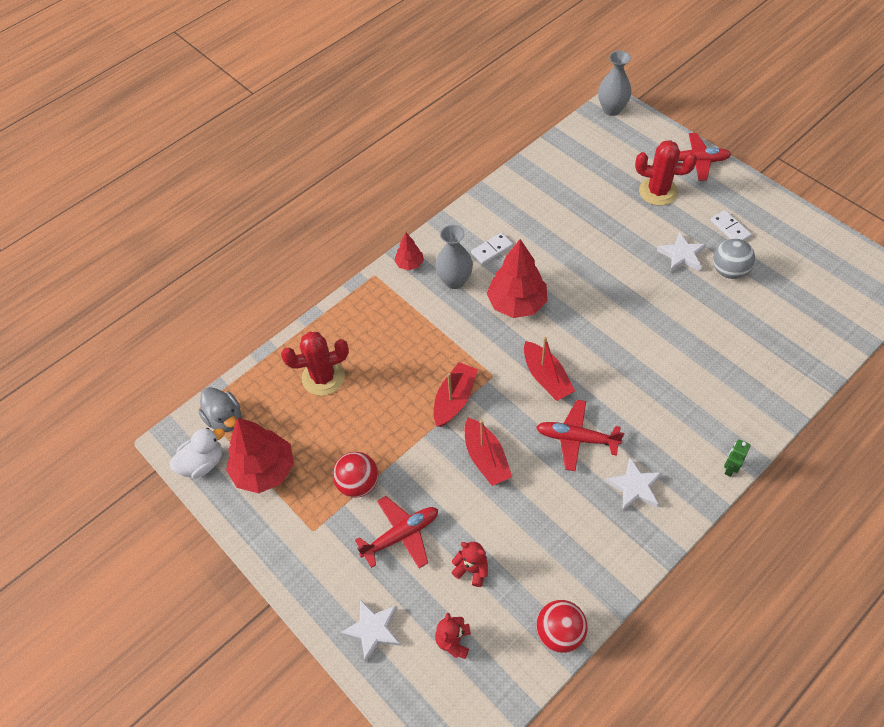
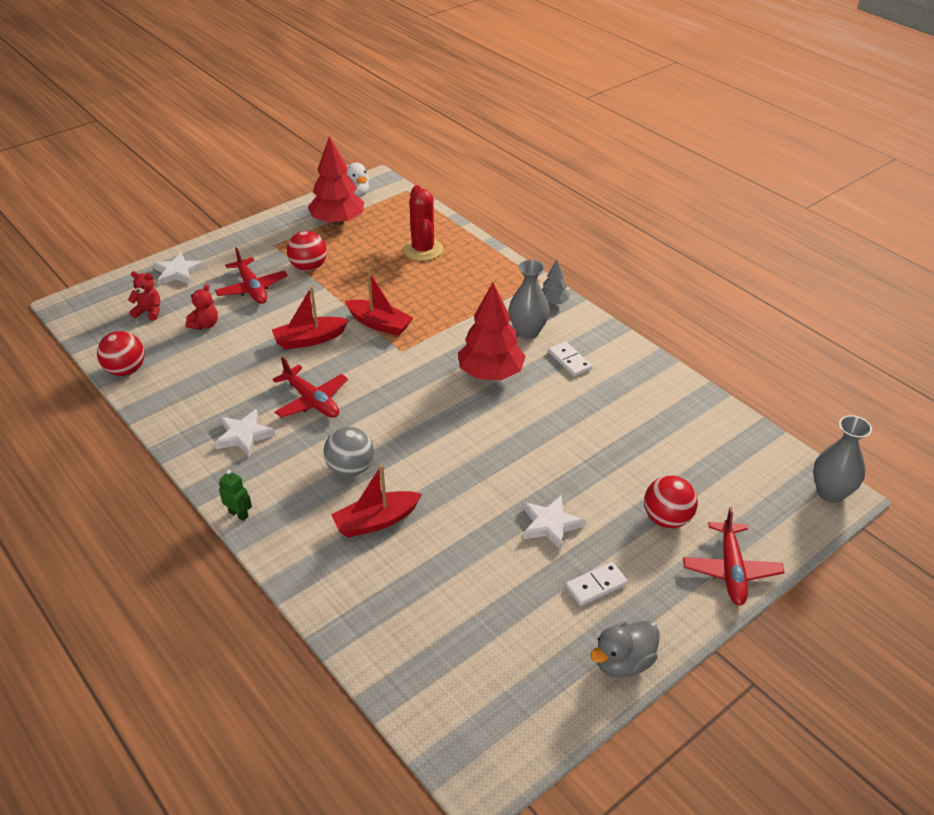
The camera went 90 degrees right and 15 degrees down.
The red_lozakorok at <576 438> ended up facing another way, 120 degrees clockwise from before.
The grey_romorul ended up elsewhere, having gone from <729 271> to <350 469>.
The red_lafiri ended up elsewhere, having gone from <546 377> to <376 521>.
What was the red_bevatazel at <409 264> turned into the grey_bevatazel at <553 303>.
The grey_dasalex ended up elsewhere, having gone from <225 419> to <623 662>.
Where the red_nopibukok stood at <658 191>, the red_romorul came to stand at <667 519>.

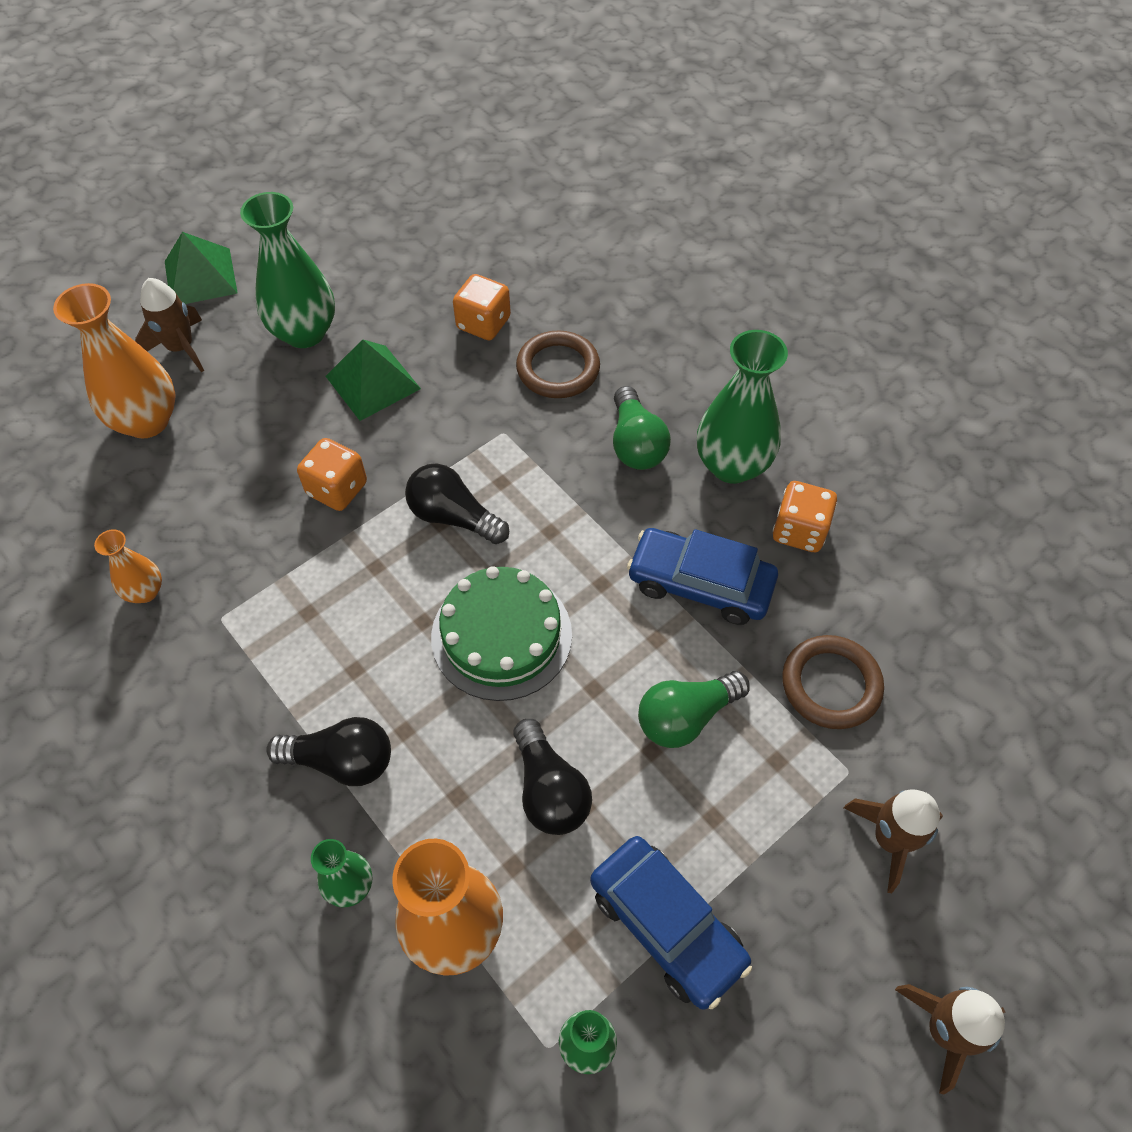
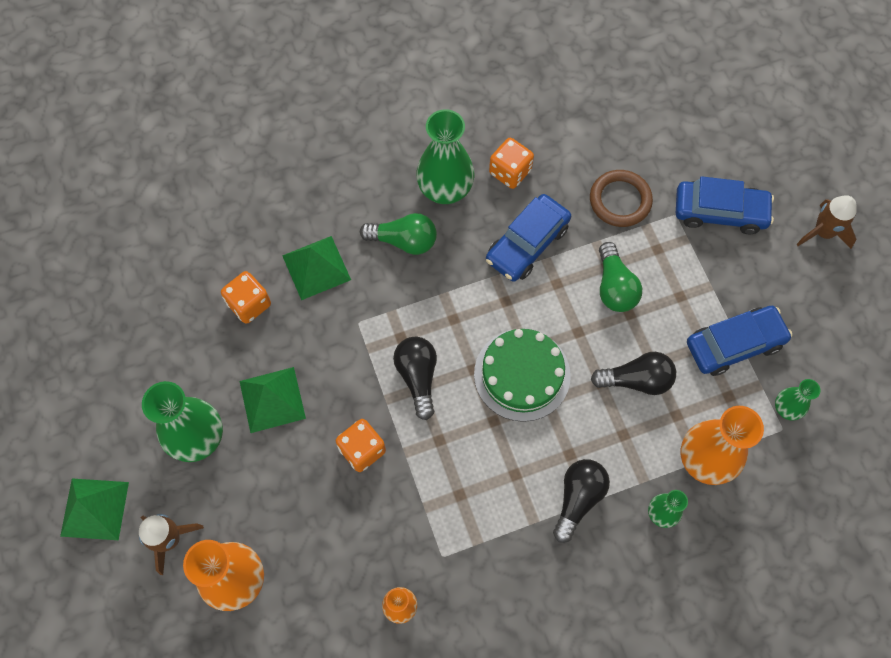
The camera went 70 degrees left and 10 degrees up.
Where the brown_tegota stood at <558 368>, the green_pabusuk came to stand at <316 267>.
The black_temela at <453 517> ended up facing another way, 120 degrees clockwise from before.
Where the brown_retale stood at <890 839>, the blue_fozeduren came to stand at <720 212>.

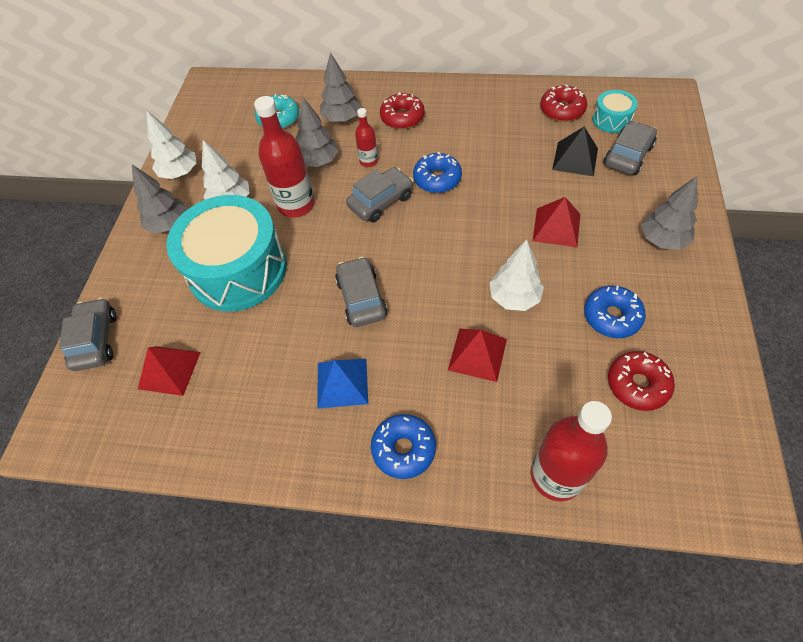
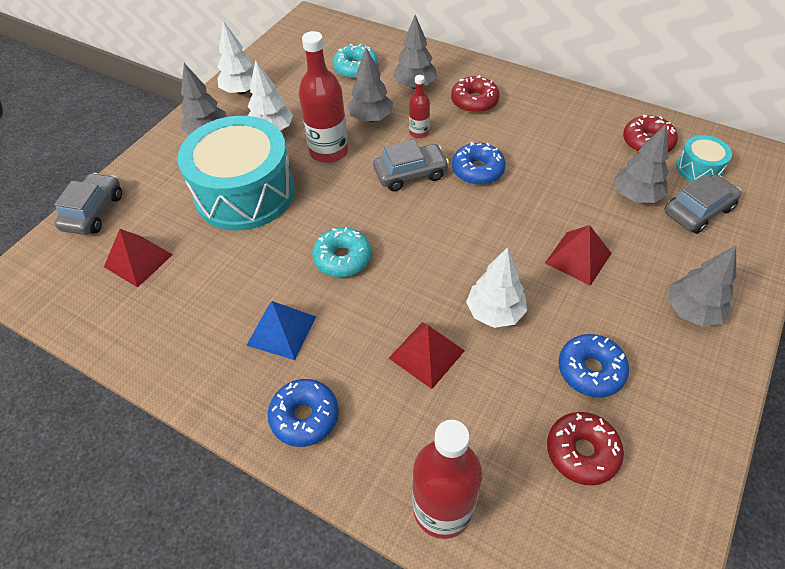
The camera went 20 degrees right and 5 degrees down.
Where the grey_fozeduren stood at <361 298>, the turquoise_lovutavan came to stand at <342 258>.
Where the black_pabusuk stood at <575 159>, the grey_bevatazel came to stand at <635 196>.

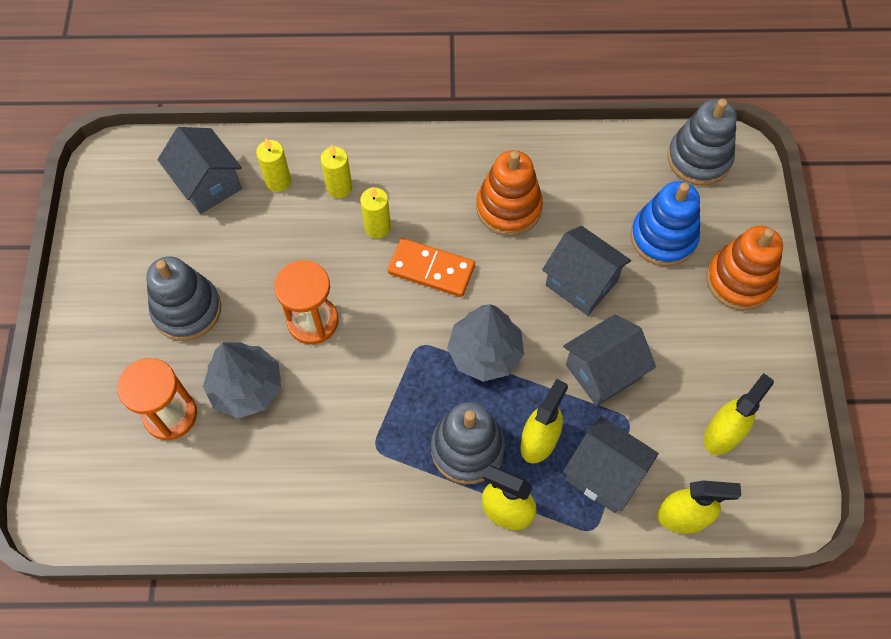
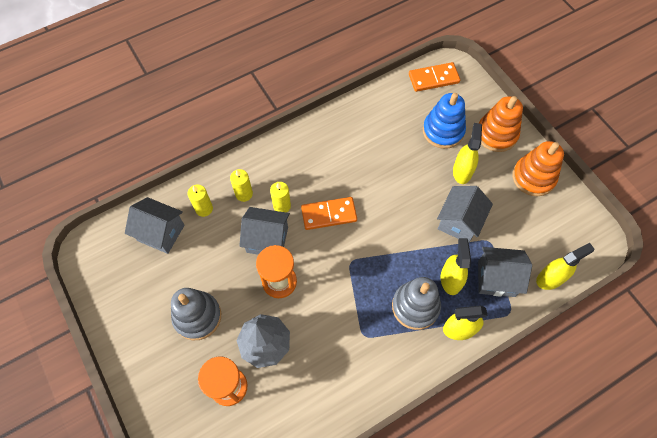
The camera went 30 degrees left and 0 degrees up.
The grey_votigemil ended up elsewhere, having gone from <581 283> to <267 240>.
Where the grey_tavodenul stood at <699 158>, the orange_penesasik came to stand at <433 78>.
The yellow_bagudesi ended up elsewhere, having gone from <723 434> to <462 171>.
The orange_tavodenul ended up elsewhere, having gone from <508 208> to <533 177>.
The second view lost the grey_bevatazel at <485 353>.

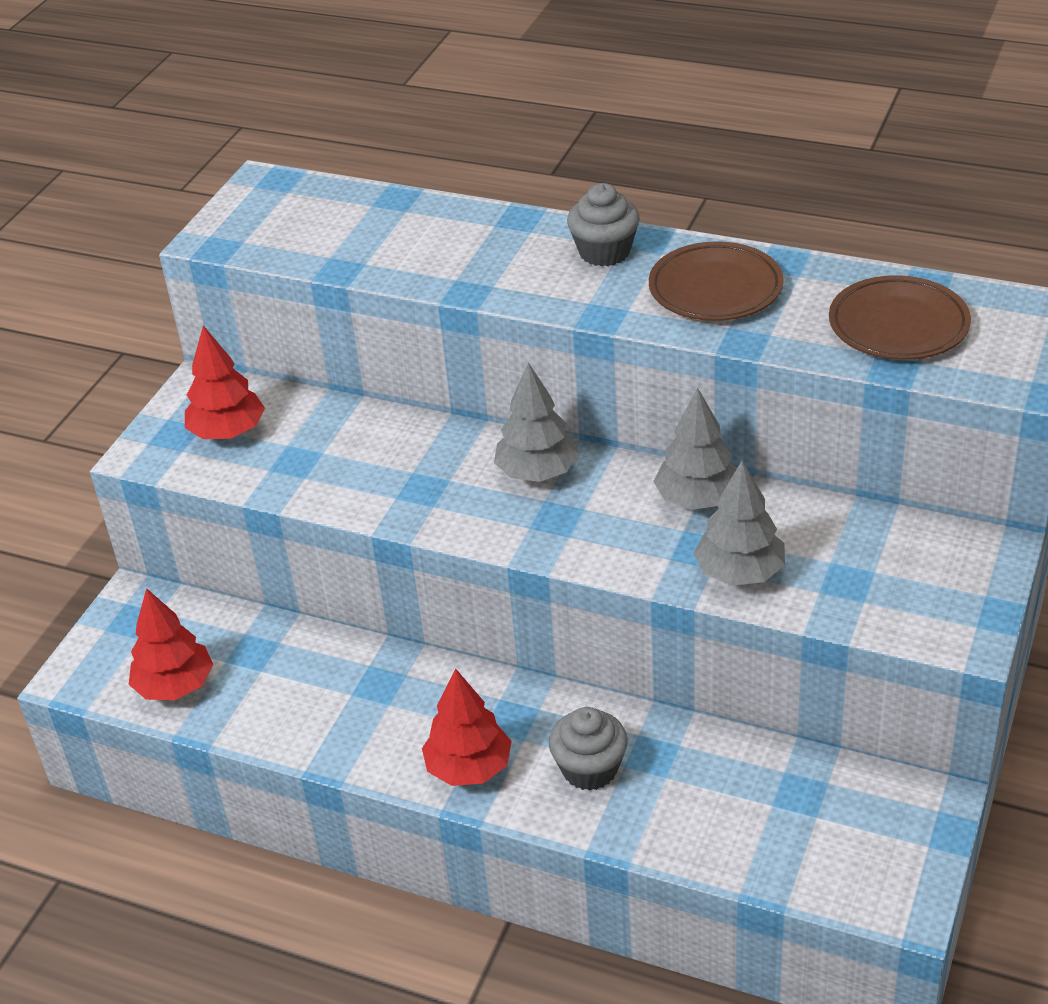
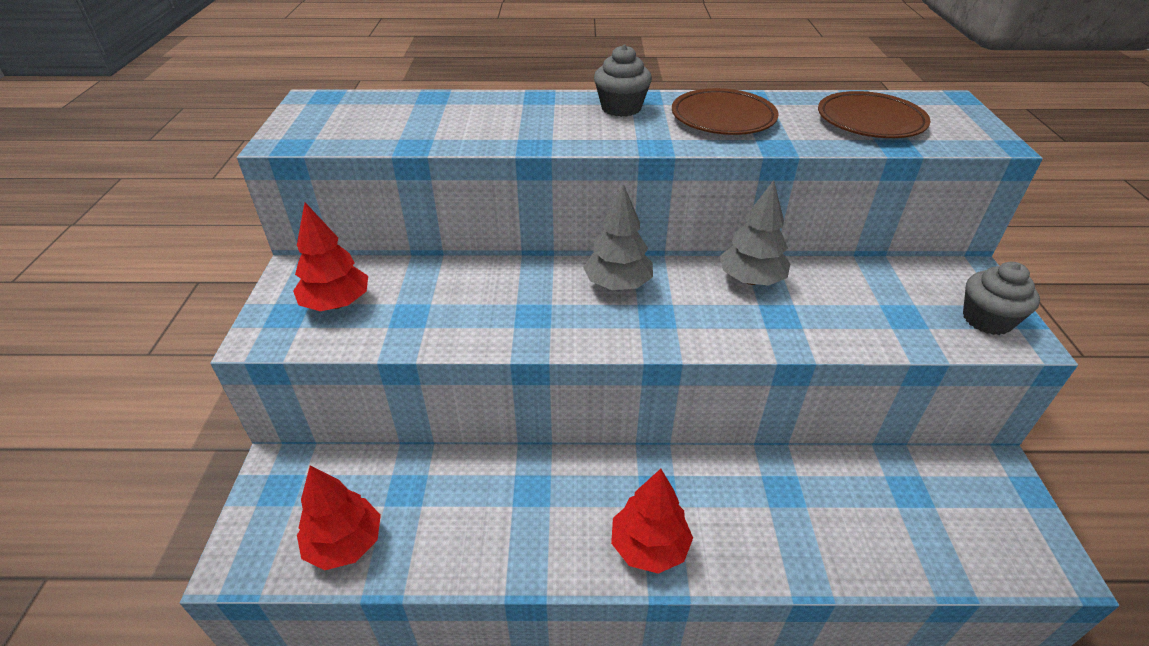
The camera went 25 degrees left and 0 degrees up.
The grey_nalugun ended up elsewhere, having gone from <589 769> to <987 320>.
The second view lost the grey_bevatazel at <740 573>.

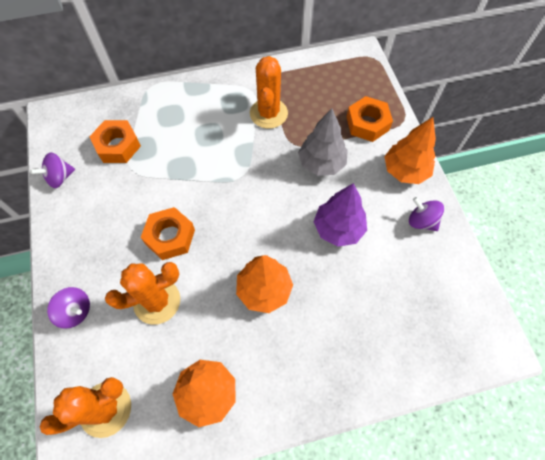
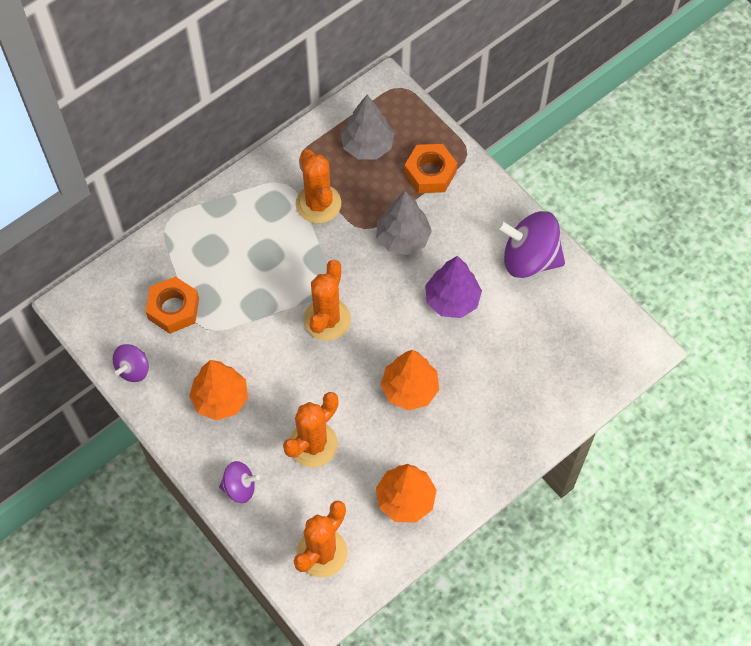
The camera went 25 degrees left and 0 degrees up.
The orange_bevatazel ended up elsewhere, having gone from <405 171> to <220 399>.
The second view gained the orange_nopibukok at <327 319>.
The second view gained the grey_bevatazel at <367 146>.
The size of the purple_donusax at <421 221> changed by a factor of 1.84.
The second view lost the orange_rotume at <170 236>.

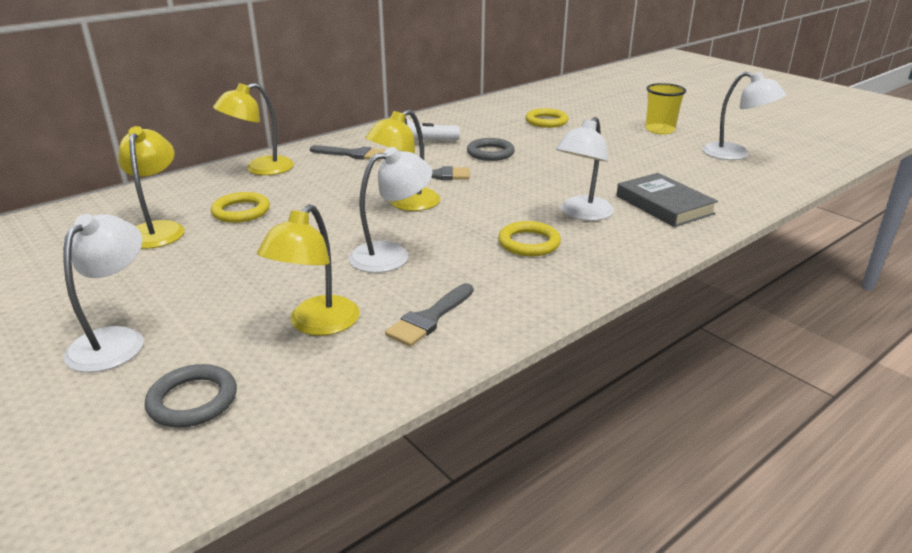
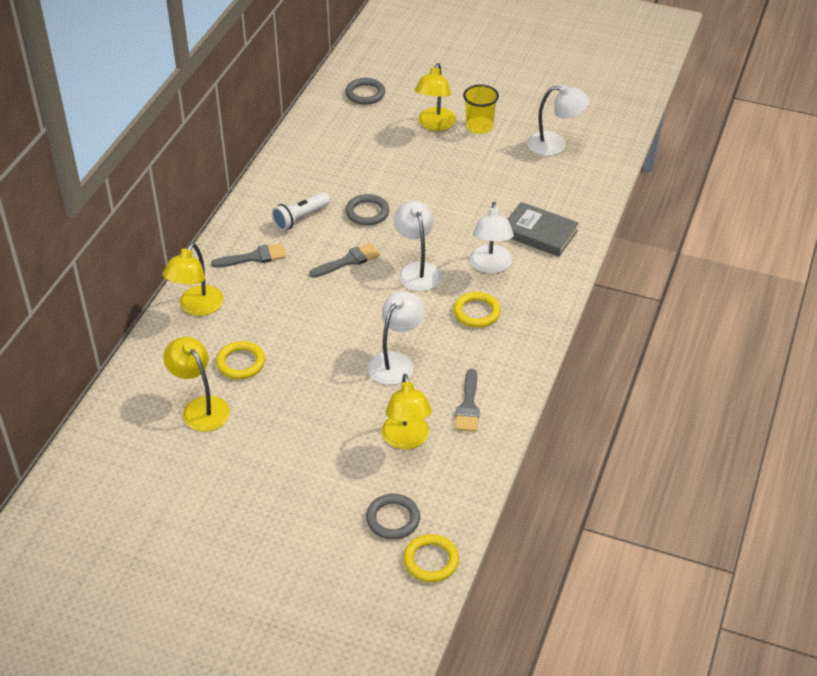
The camera went 30 degrees left and 15 degrees up.
The second view gained the grey_tegota at <365 94>.
The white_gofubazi ended up elsewhere, having gone from <116 340> to <417 270>.
The yellow_tegota ended up elsewhere, having gone from <546 121> to <431 560>.
The yellow_gofubazi ended up elsewhere, having gone from <405 204> to <435 125>.

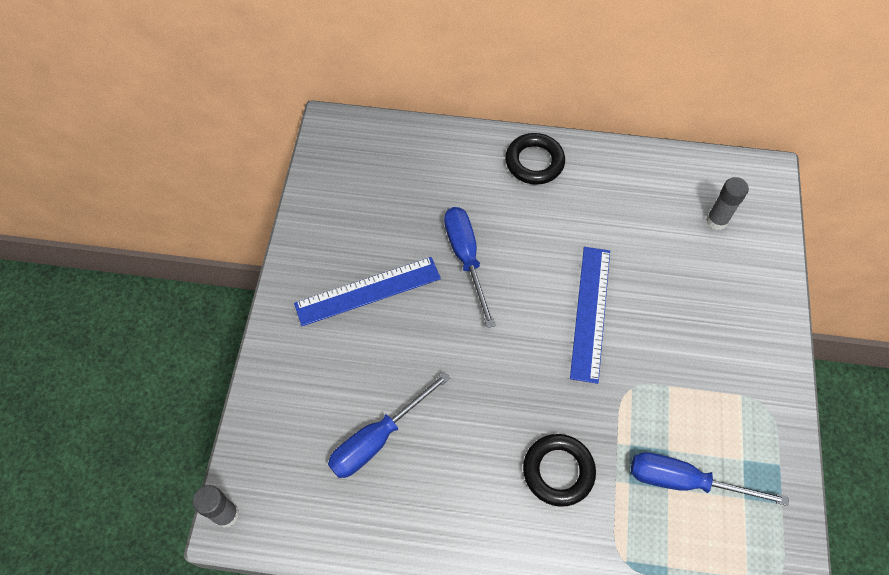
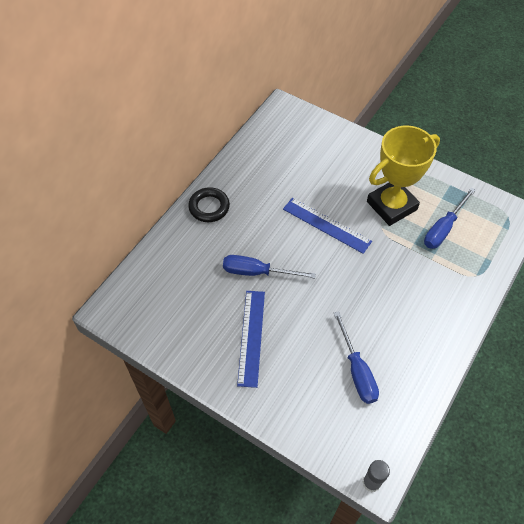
The camera went 65 degrees left and 5 degrees down.
The second view gained the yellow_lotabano at <391 206>.
The second view lost the black_tegota at <558 471>.
The second view lost the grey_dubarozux at <716 221>.

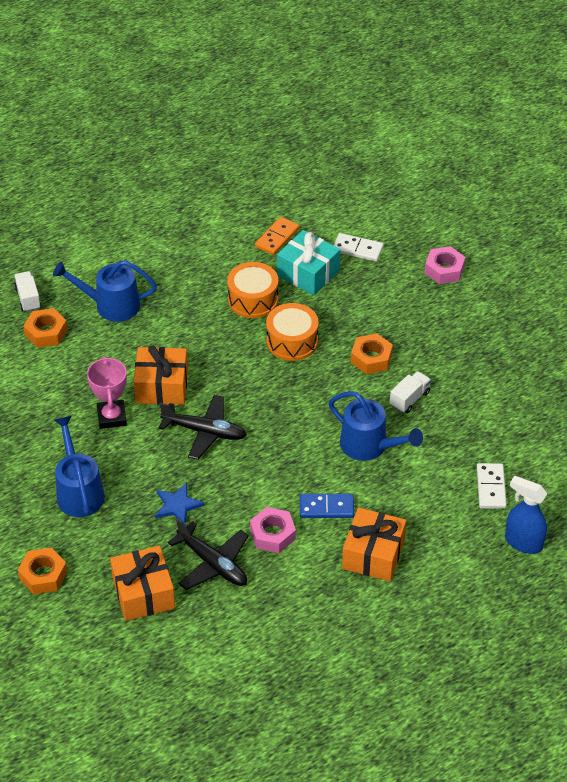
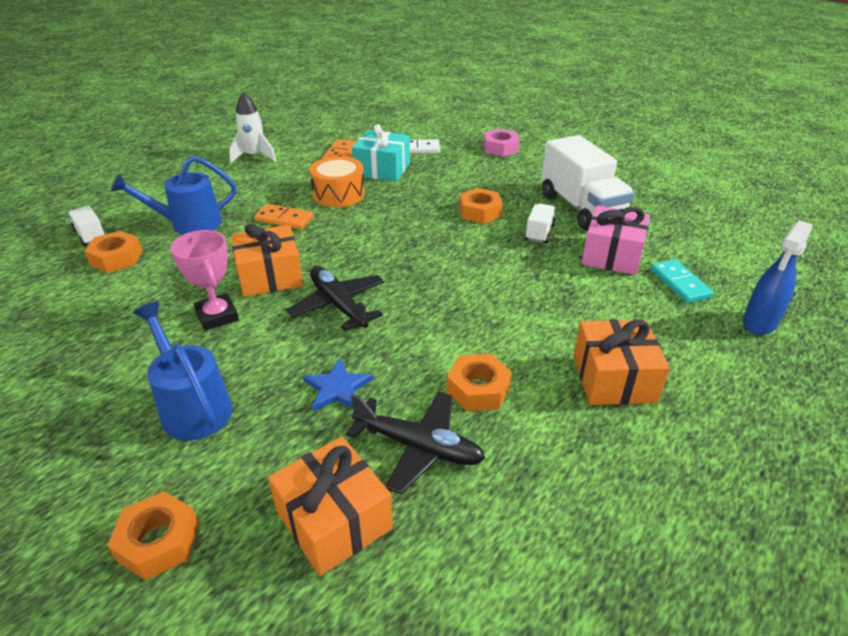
The camera went 20 degrees left and 10 degrees down.
The second view gained the white_retale at <254 156>.
The second view gained the orange_penesasik at <284 219>.
The black_lozakorok at <205 432> ended up facing another way, 120 degrees counterclockwise from before.
What was the pink_rotume at <273 534> turned into the orange_rotume at <478 389>.
The second view gained the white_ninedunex at <581 208>.
The second view gained the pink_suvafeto at <612 255>.
What was the white_penesasik at <490 487> turned into the turquoise_penesasik at <679 283>.
The blue_bagudesi at <523 542> ended up facing another way, 60 degrees counterclockwise from before.
The second view lost the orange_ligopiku at <292 341>.
The second view lost the blue_penesasik at <326 508>.
The second view lost the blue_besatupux at <369 446>.

